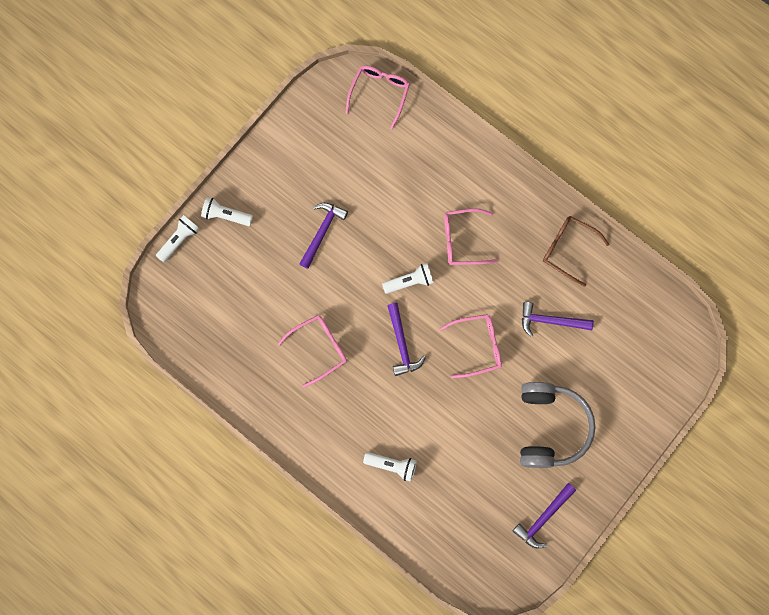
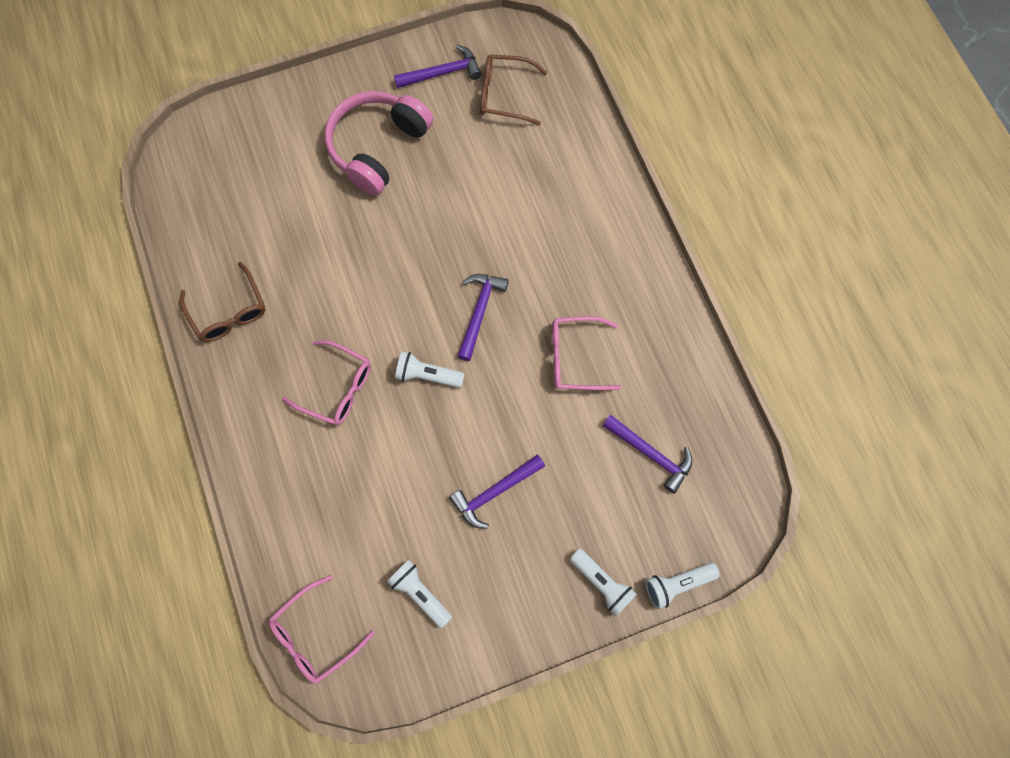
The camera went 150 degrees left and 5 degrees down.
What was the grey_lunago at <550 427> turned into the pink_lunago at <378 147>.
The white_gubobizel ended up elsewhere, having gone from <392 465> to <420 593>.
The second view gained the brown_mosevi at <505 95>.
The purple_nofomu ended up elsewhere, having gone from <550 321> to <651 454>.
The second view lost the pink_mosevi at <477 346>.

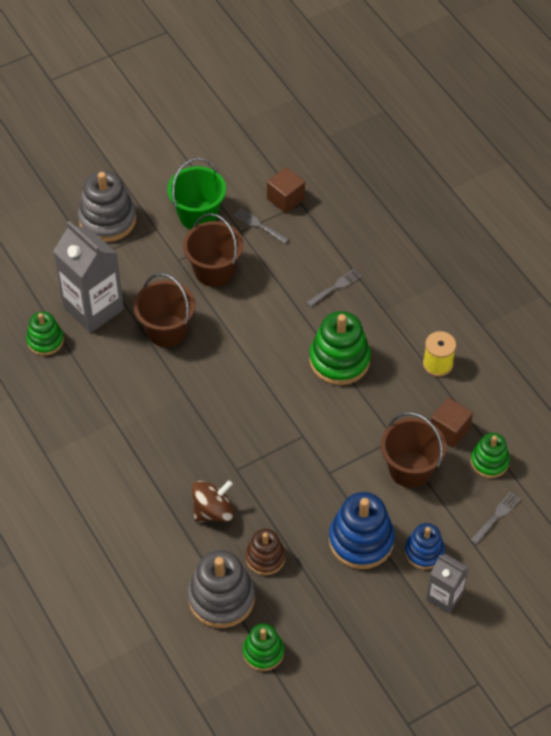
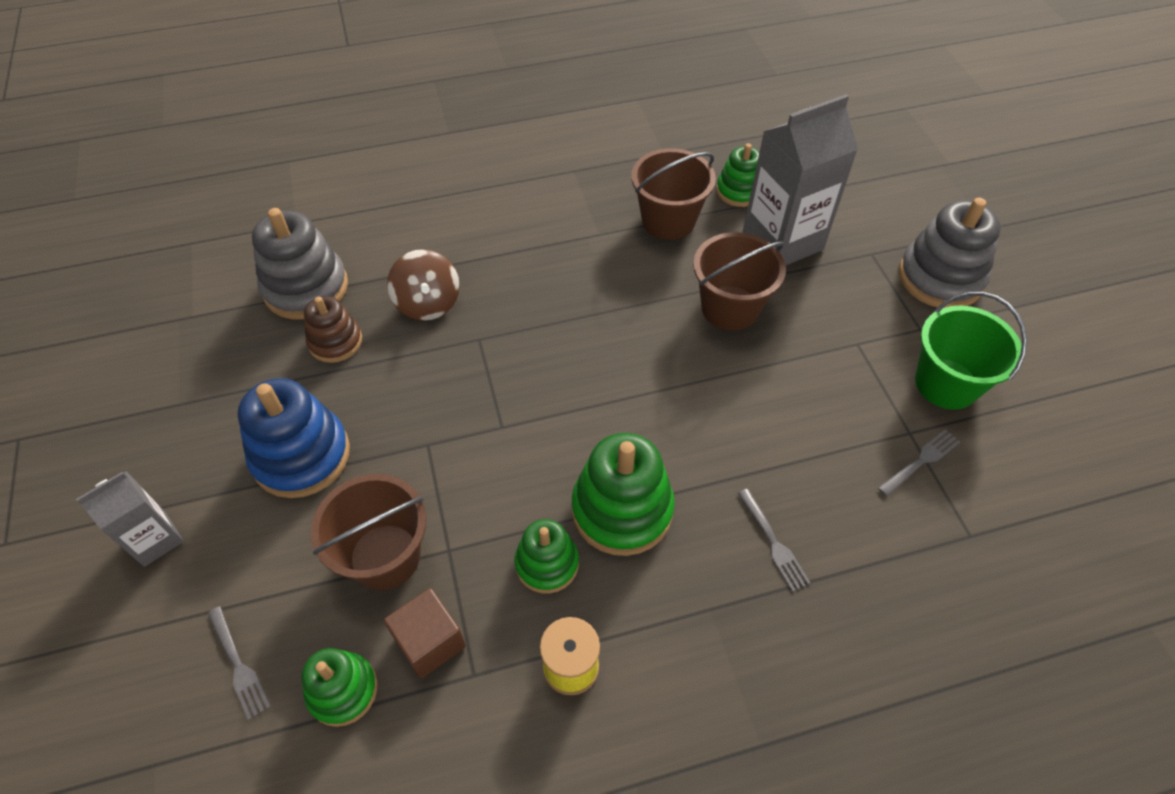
The camera went 105 degrees right and 0 degrees up.
The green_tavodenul ended up elsewhere, having gone from <263 652> to <547 563>.
The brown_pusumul ended up elsewhere, having gone from <214 271> to <668 220>.
The second view lost the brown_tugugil at <285 199>.
The second view lost the blue_tavodenul at <424 552>.

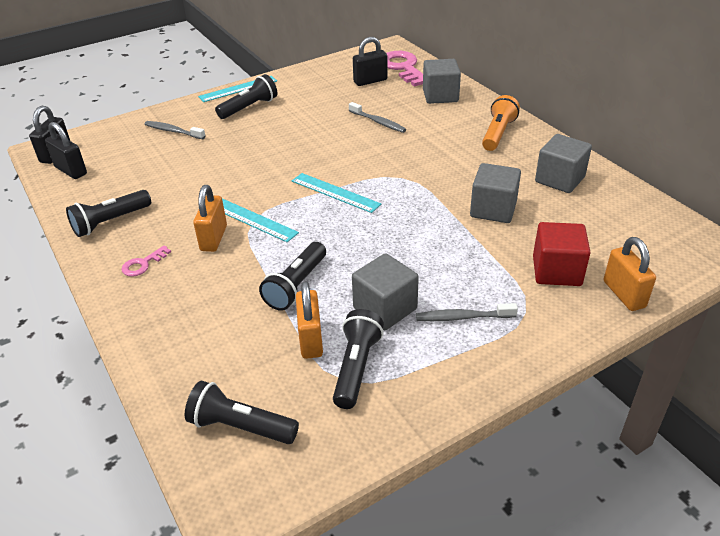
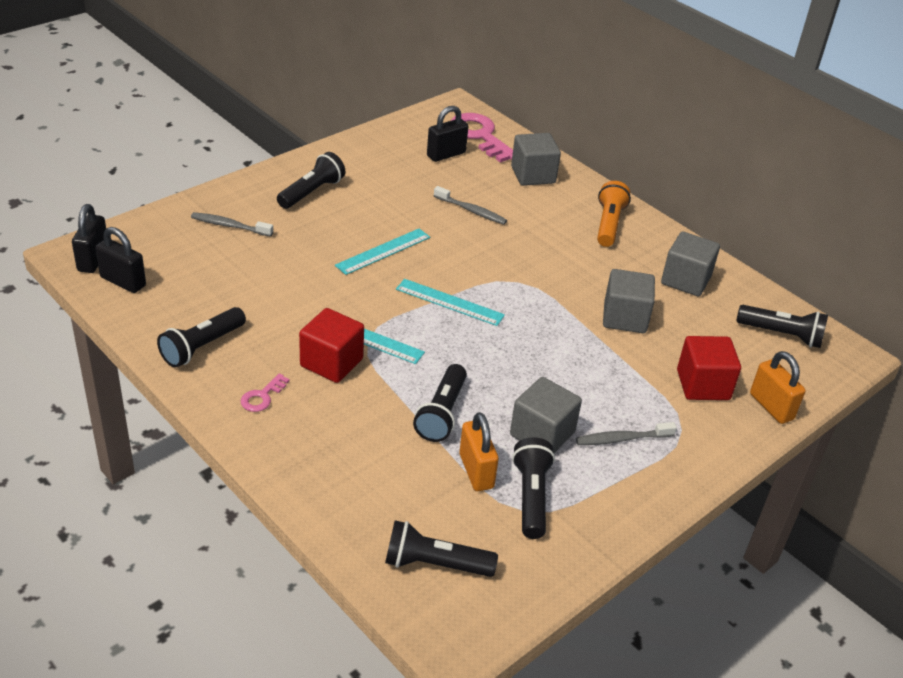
The camera went 15 degrees left and 0 degrees up.
Where the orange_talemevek stood at <214 238>, the red_tugugil came to stand at <331 362>.
The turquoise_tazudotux ended up elsewhere, having gone from <238 89> to <383 251>.
The second view gained the black_gubobizel at <782 334>.

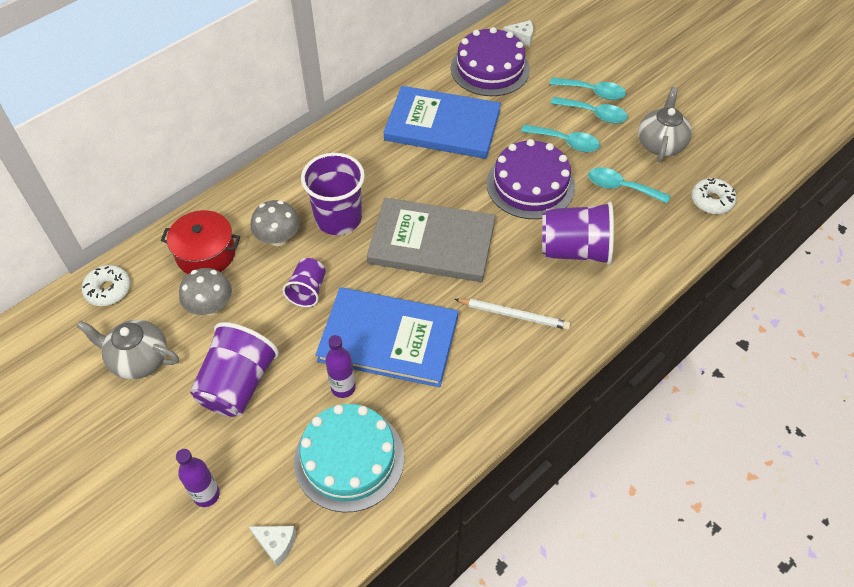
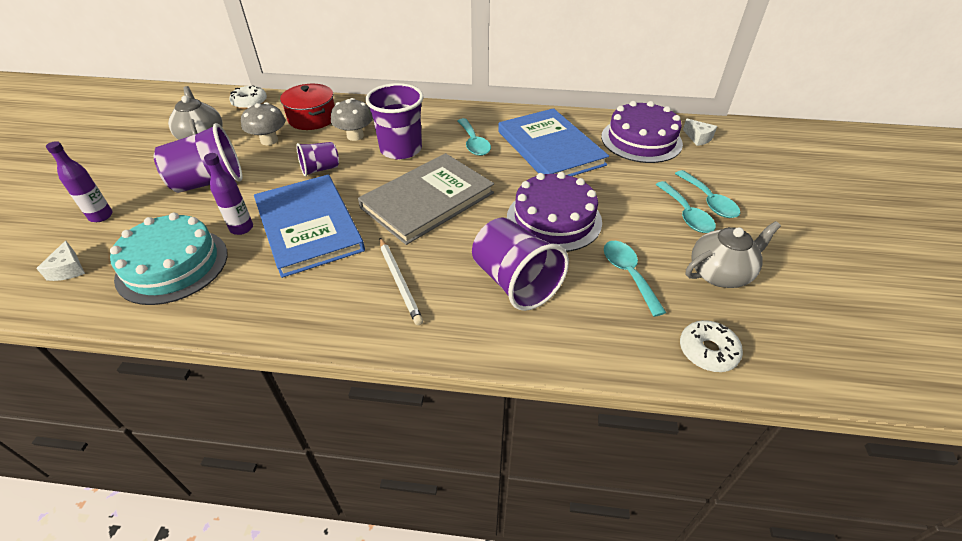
The camera went 50 degrees right and 10 degrees down.
The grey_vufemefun at <432 243> ended up facing another way, 75 degrees clockwise from before.
The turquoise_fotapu ended up elsewhere, having gone from <566 142> to <473 143>.

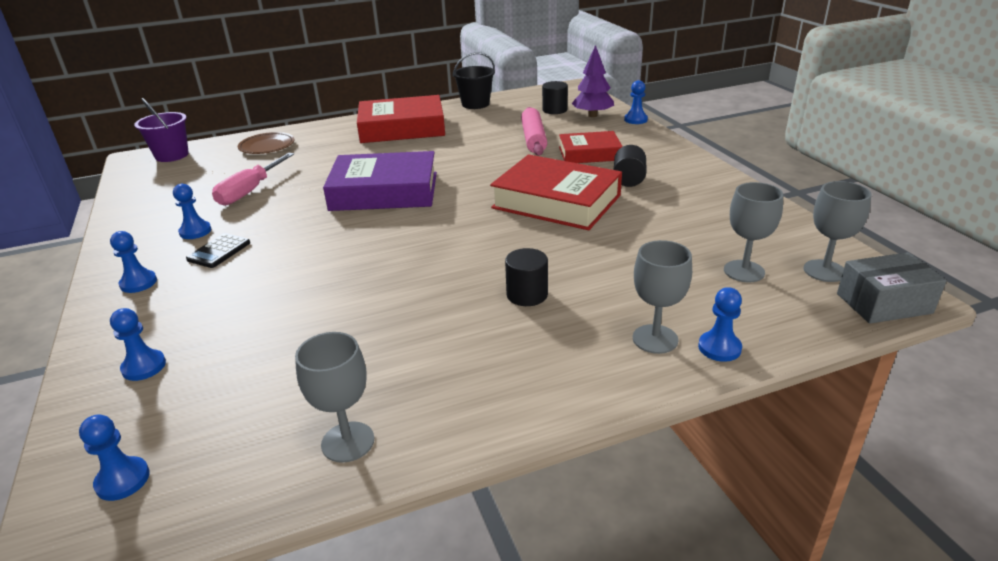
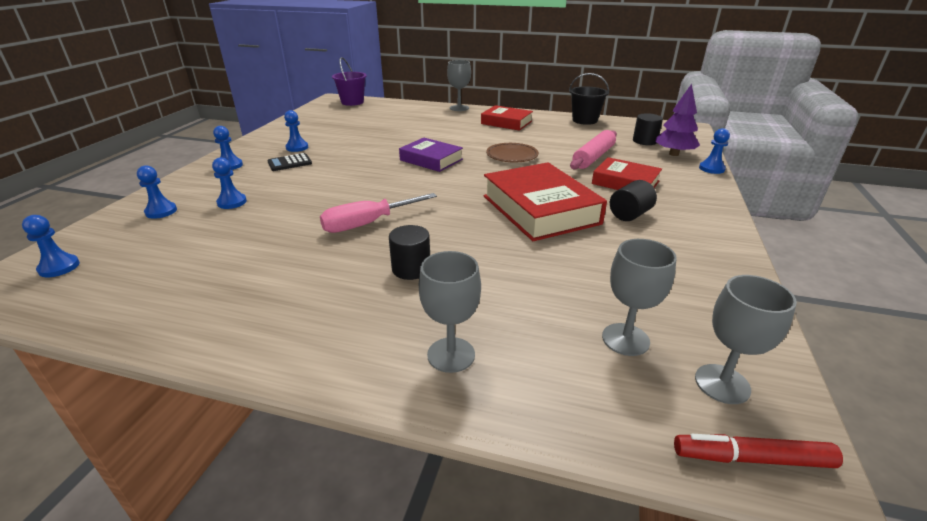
The camera went 35 degrees right and 0 degrees up.
The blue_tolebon ended up elsewhere, having gone from <719 348> to <232 202>.
The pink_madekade ended up elsewhere, having gone from <250 191> to <368 224>.
The size of the purple_vufemefun at <384 191> changed by a factor of 0.61.
The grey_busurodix ended up elsewhere, having gone from <348 442> to <459 108>.
The size of the red_vufemefun at <402 128> changed by a factor of 0.61.
The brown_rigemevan ended up elsewhere, having gone from <267 146> to <512 155>.
Where the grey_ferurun stood at <883 303>, the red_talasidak came to stand at <751 458>.

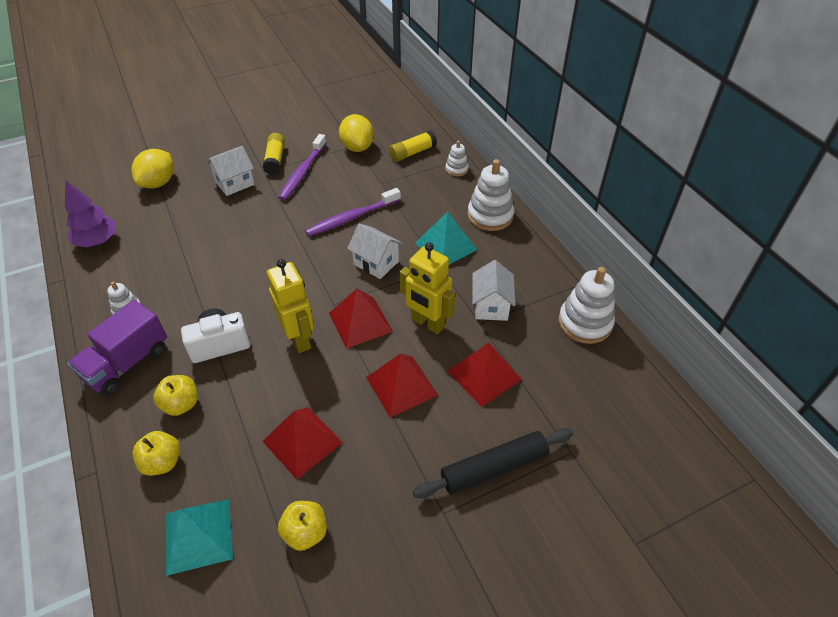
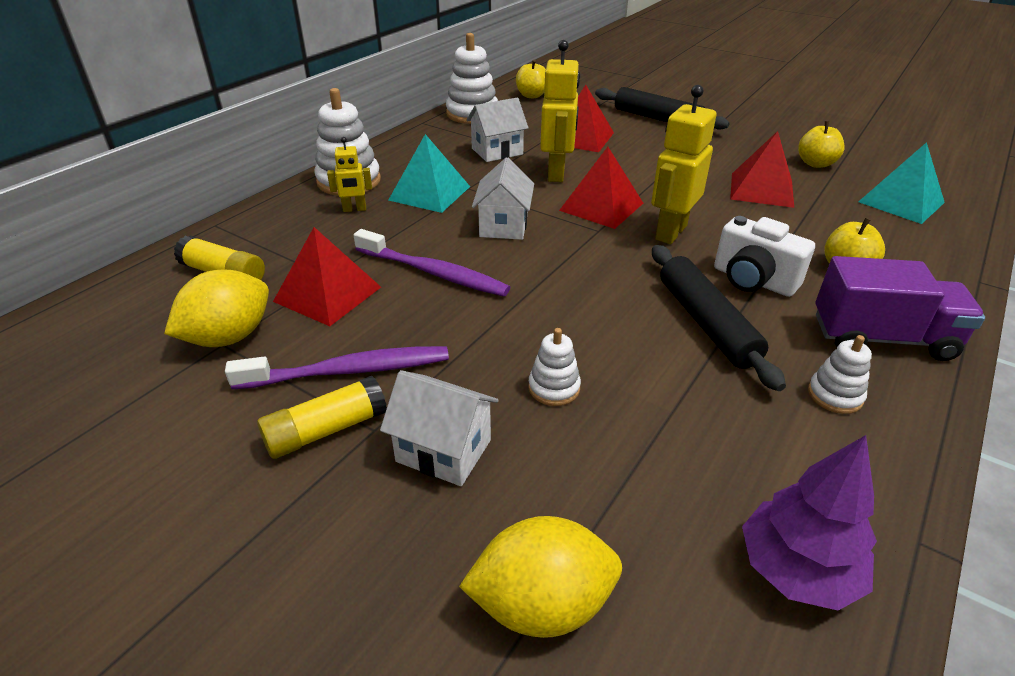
The camera went 120 degrees left and 10 degrees down.
The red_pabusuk ended up elsewhere, having gone from <401 386> to <327 294>.
The second view gained the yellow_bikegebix at <354 209>.
The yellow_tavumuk ended up elsewhere, having gone from <162 462> to <532 95>.
The white_tavodenul ended up elsewhere, having gone from <456 169> to <554 388>.
The second view gained the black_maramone at <706 323>.

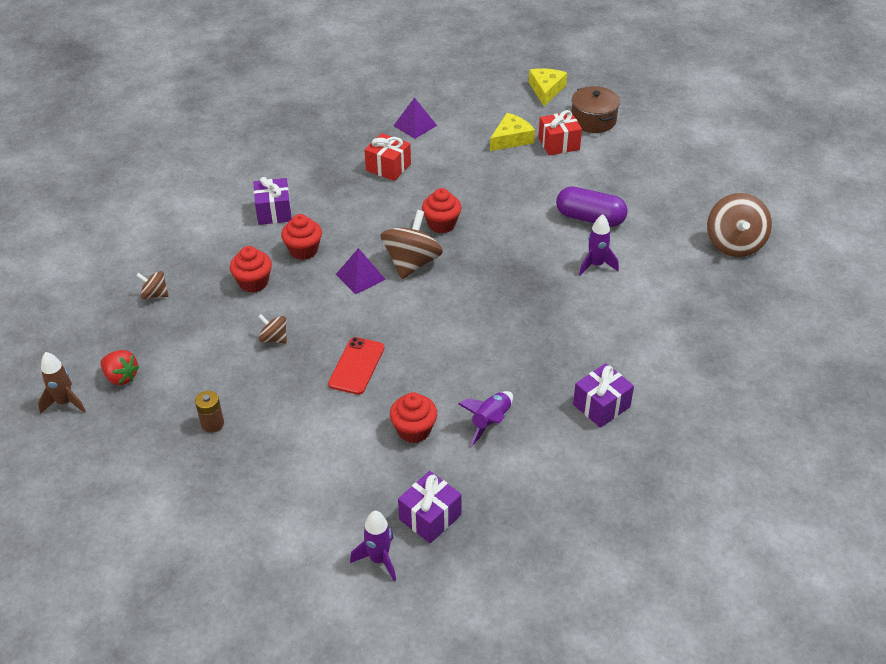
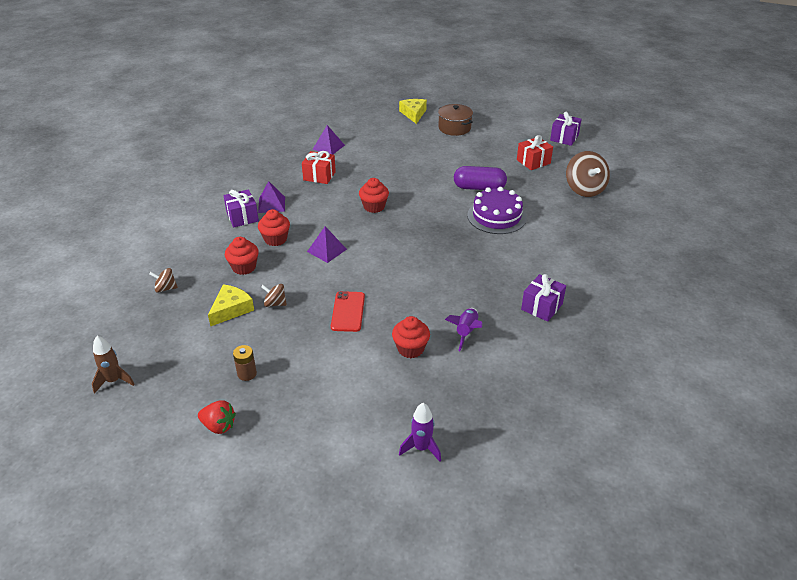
The camera went 15 degrees left and 5 degrees down.
The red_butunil ended up elsewhere, having gone from <121 377> to <219 426>.
The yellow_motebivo ended up elsewhere, having gone from <511 139> to <231 309>.
The second view gained the purple_pabusuk at <271 204>.
Where the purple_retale stood at <596 265>, the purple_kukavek came to stand at <496 216>.
The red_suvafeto ended up elsewhere, having gone from <558 144> to <533 161>.
The purple_suvafeto ended up elsewhere, having gone from <430 517> to <564 138>.
The second view lost the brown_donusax at <412 263>.

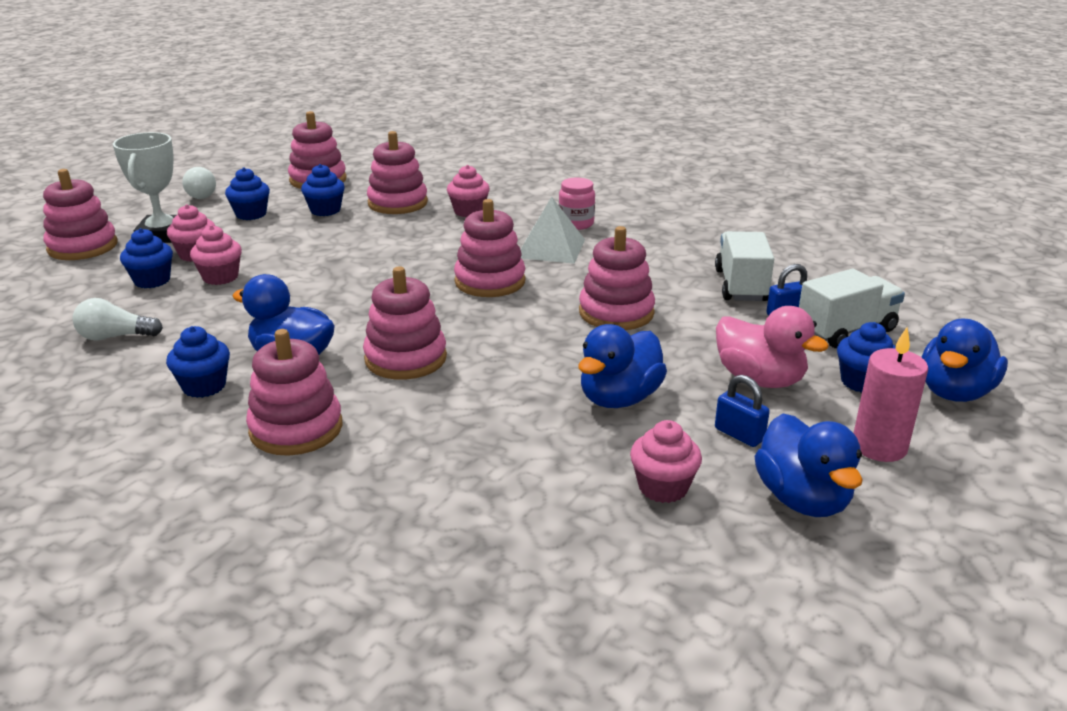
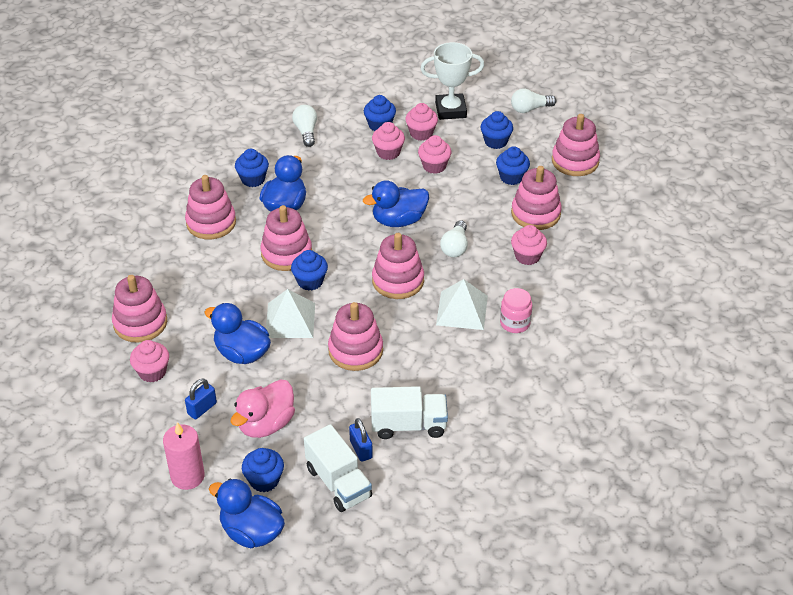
The camera went 85 degrees right and 15 degrees up.
The pink_tavodenul ended up elsewhere, having gone from <82 247> to <140 323>.
The second view gained the white_pabusuk at <290 320>.
The second view gained the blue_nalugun at <310 281>.
The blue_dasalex ended up elsewhere, having gone from <802 499> to <398 220>.
The second view gained the pink_nalugun at <434 166>.
The second view gained the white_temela at <455 247>.

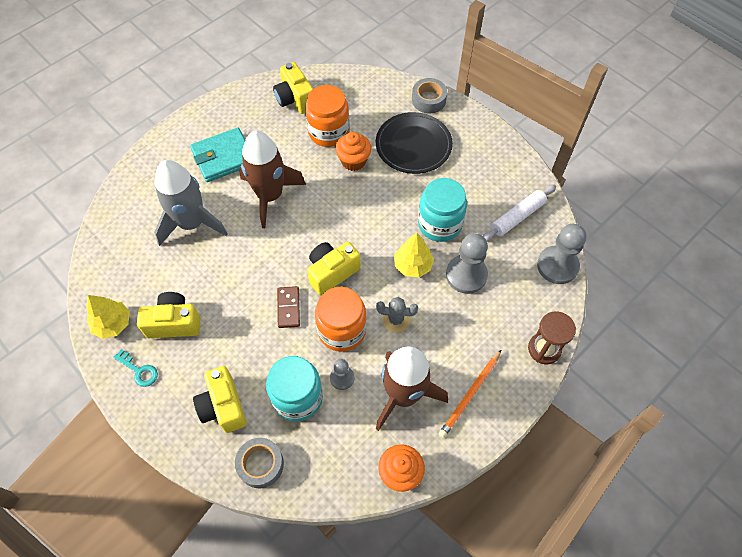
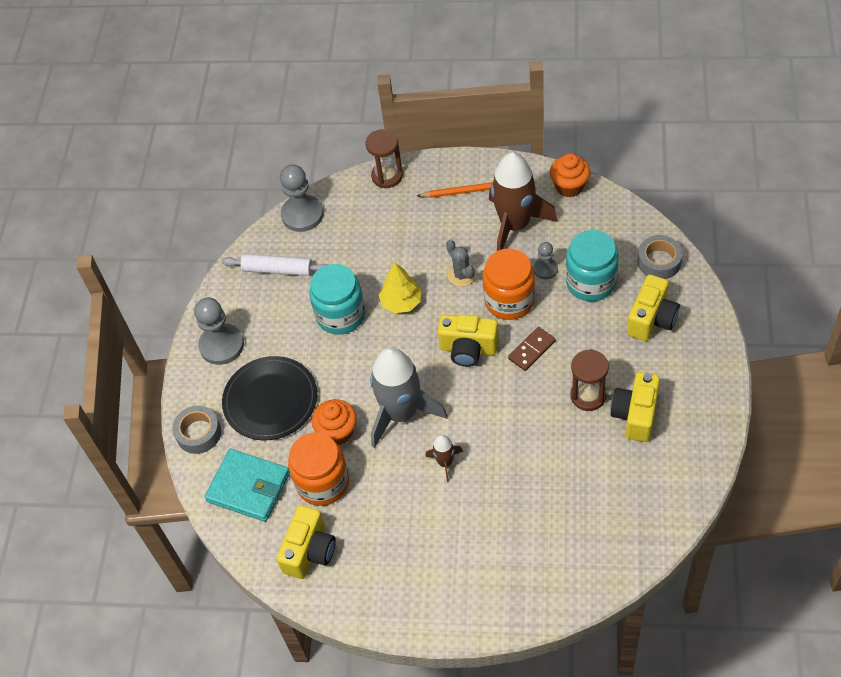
The camera went 125 degrees left and 5 degrees down.
The grey_tolebon ended up elsewhere, having gone from <466 275> to <221 345>.
The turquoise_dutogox ended up elsewhere, having gone from <223 157> to <248 487>.
The grey_retale ended up elsewhere, having gone from <192 223> to <401 413>.
The size of the brown_retale at <270 196> changed by a factor of 0.45.
The second view gained the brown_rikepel at <588 396>.
The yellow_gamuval at <174 323> ended up facing another way, 60 degrees clockwise from before.
The second view lost the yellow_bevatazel at <113 324>.
The second view lost the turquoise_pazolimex at <139 370>.

